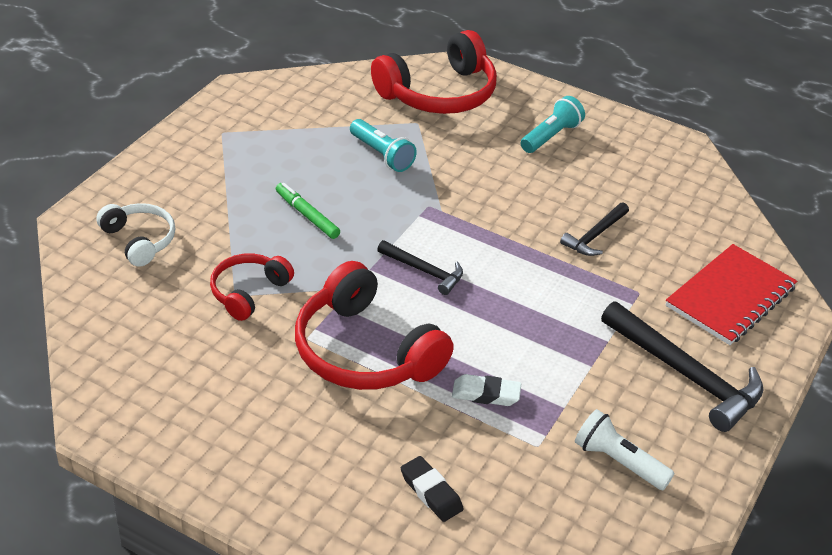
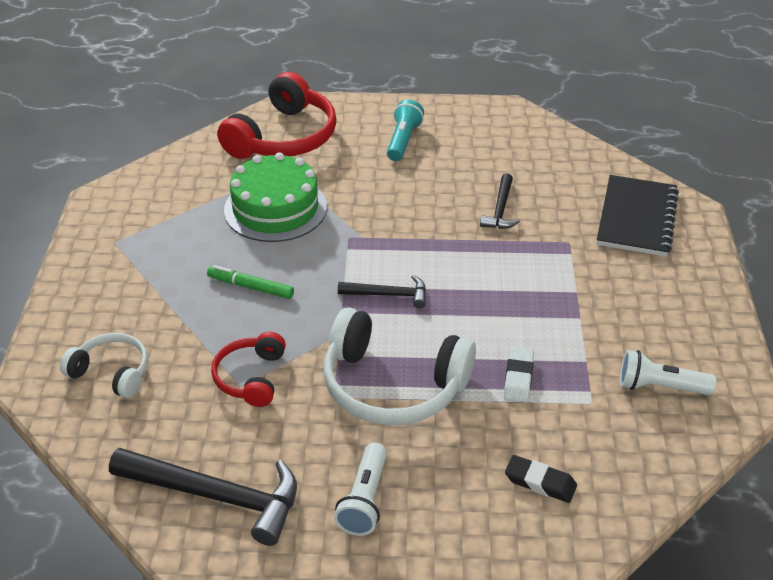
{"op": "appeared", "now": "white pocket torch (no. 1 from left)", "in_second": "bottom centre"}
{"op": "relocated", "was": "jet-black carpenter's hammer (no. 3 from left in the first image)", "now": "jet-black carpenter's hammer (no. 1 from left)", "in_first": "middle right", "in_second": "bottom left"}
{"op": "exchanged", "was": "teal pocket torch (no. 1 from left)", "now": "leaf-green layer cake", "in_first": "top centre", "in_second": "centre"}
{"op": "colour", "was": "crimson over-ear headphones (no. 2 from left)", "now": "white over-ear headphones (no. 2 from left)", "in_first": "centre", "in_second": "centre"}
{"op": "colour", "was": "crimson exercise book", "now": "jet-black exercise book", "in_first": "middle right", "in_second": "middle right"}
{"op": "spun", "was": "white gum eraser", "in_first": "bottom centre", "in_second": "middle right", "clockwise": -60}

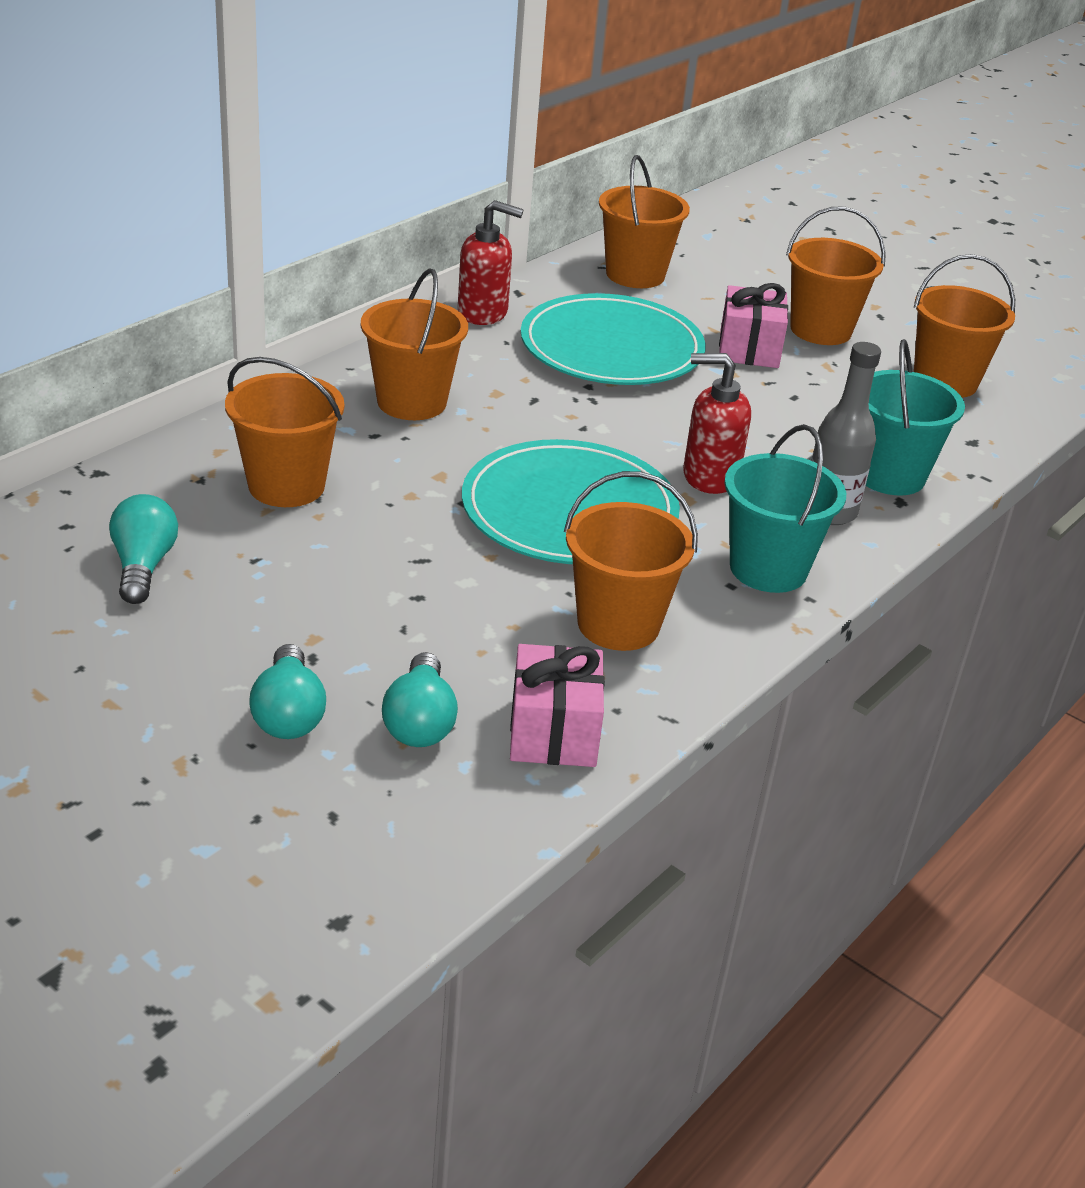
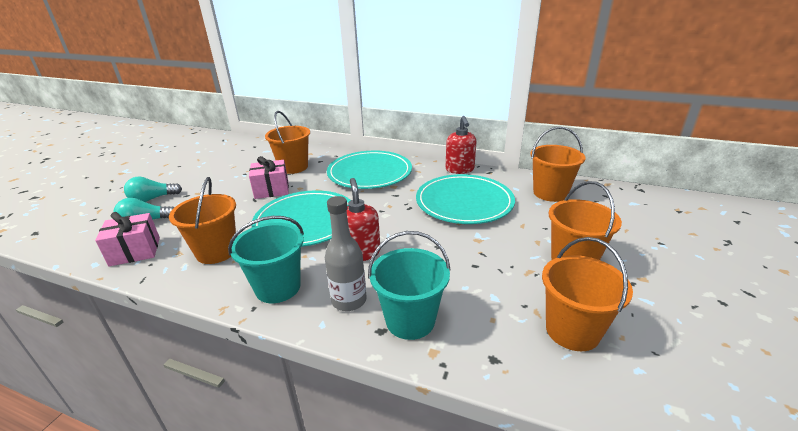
{"op": "missing", "was": "teal bulb (no. 1 from left)", "in_first": "middle left"}
{"op": "relocated", "was": "rosy gift (no. 2 from left)", "in_first": "top right", "in_second": "centre"}
{"op": "exchanged", "was": "orange bucket (no. 2 from left)", "now": "teal flat dish (no. 2 from left)", "in_first": "top centre", "in_second": "centre"}

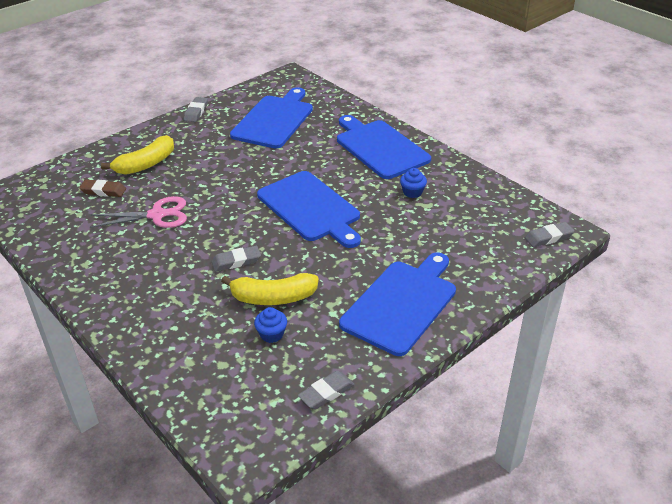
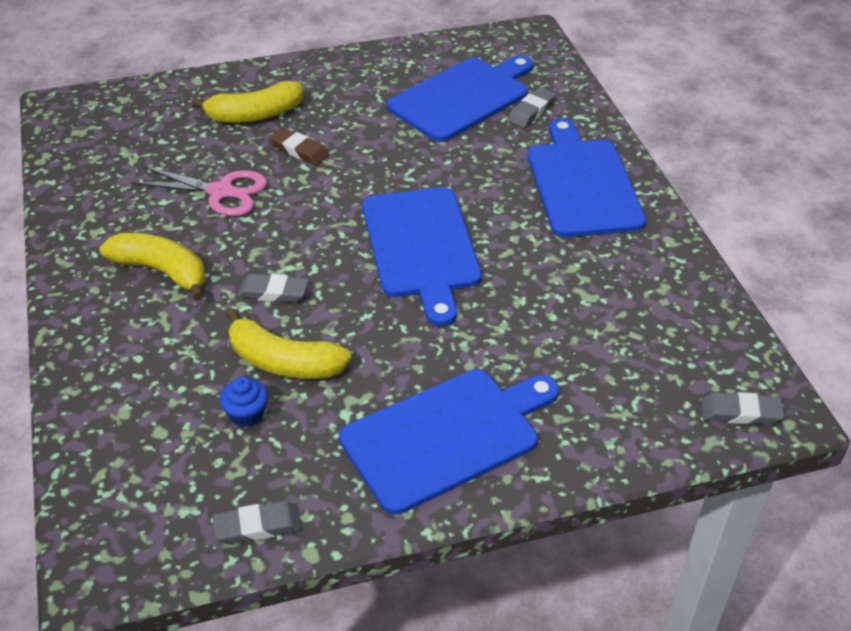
{"op": "missing", "was": "royal blue fairy cake (no. 2 from left)", "in_first": "centre"}
{"op": "appeared", "now": "golden banana (no. 1 from left)", "in_second": "middle left"}
{"op": "relocated", "was": "brown gum eraser", "in_first": "middle left", "in_second": "top centre"}
{"op": "relocated", "was": "gray gum eraser (no. 1 from left in the first image)", "now": "gray gum eraser (no. 3 from left)", "in_first": "top left", "in_second": "top centre"}

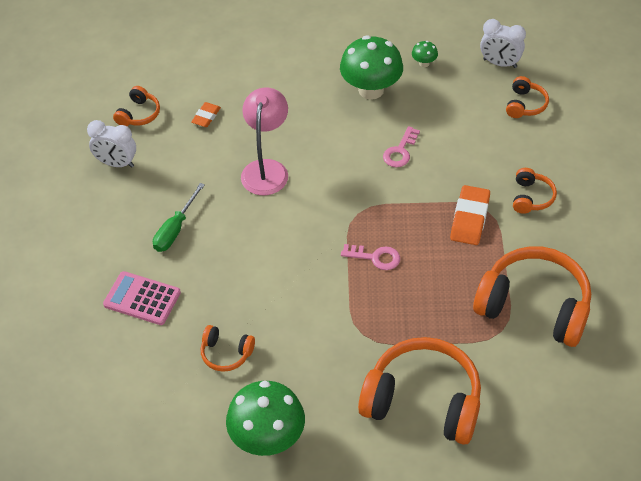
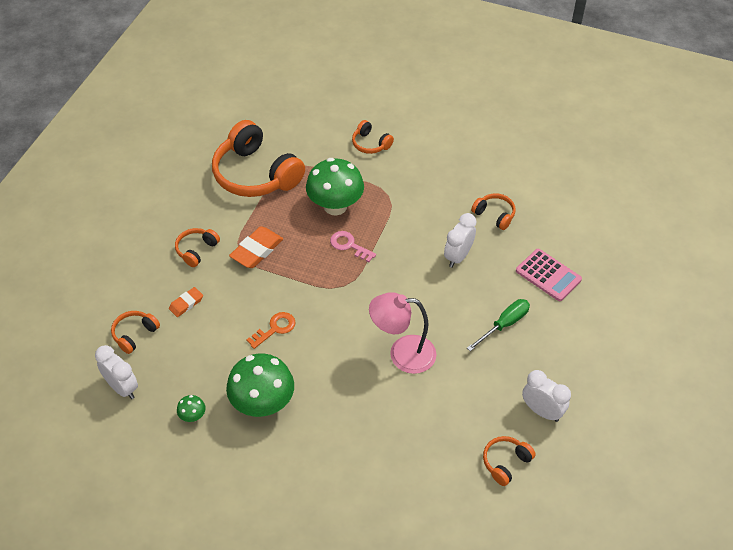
{"op": "appeared", "now": "white clock (no. 2 from left)", "in_second": "centre"}
{"op": "relocated", "was": "orange gum eraser (no. 1 from left)", "in_first": "top left", "in_second": "middle left"}
{"op": "relocated", "was": "leaf-green mushroom (no. 1 from left in the first image)", "now": "leaf-green mushroom (no. 3 from left)", "in_first": "bottom centre", "in_second": "centre"}
{"op": "colour", "was": "rosy door key (no. 2 from left)", "now": "orange door key", "in_first": "top centre", "in_second": "centre"}
{"op": "spun", "was": "rosy reading lamp", "in_first": "top centre", "in_second": "centre", "clockwise": 60}
{"op": "size", "was": "orange over-ear headphones (no. 3 from left in the first image)", "in_first": "bottom centre", "in_second": "top centre", "ratio": 0.46}

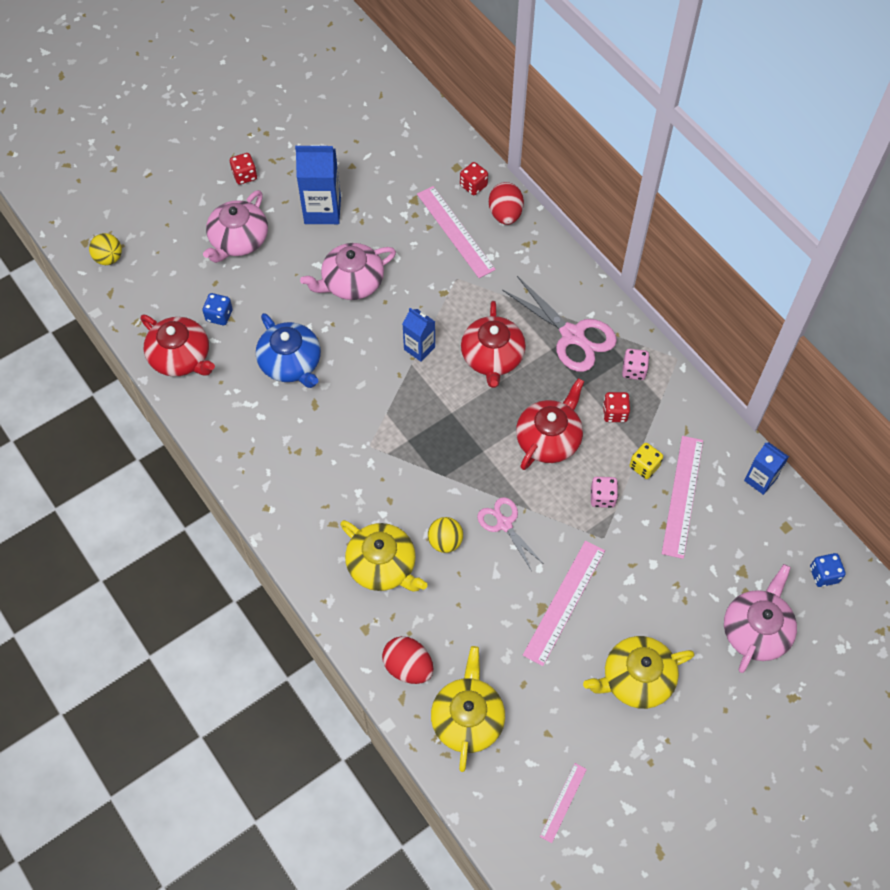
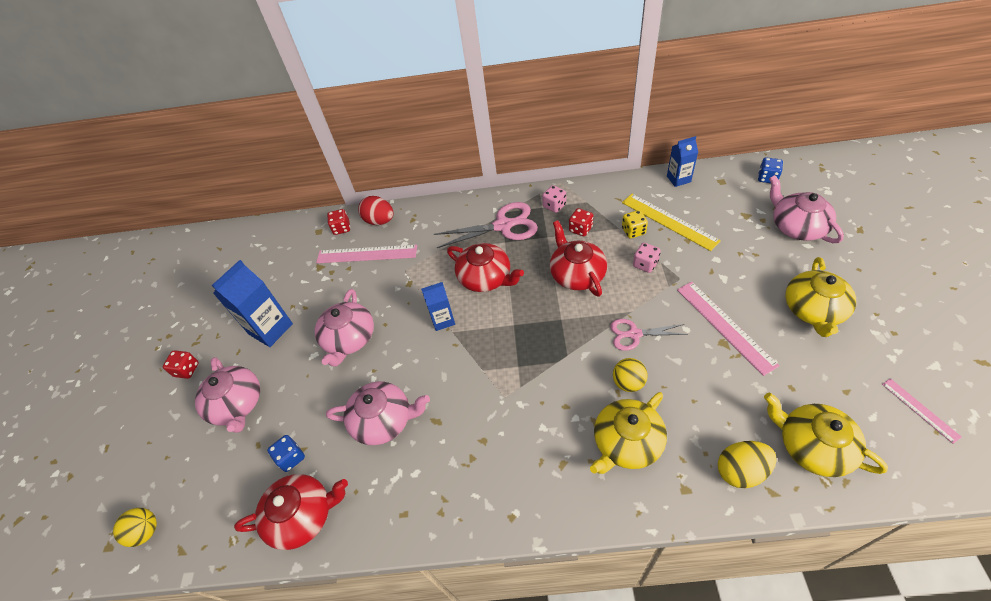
{"op": "colour", "was": "royal blue teapot", "now": "rosy teapot (no. 3 from left)", "in_first": "middle left", "in_second": "bottom centre"}
{"op": "colour", "was": "crimson egg shape (no. 1 from left)", "now": "golden egg shape", "in_first": "bottom centre", "in_second": "bottom right"}
{"op": "colour", "was": "rosy straightedge (no. 4 from left)", "now": "golden straightedge", "in_first": "middle right", "in_second": "middle right"}
{"op": "spun", "was": "golden teapot (no. 1 from left)", "in_first": "centre", "in_second": "bottom centre", "clockwise": 150}

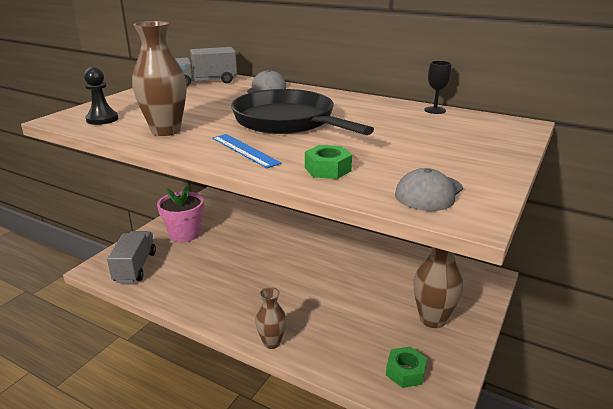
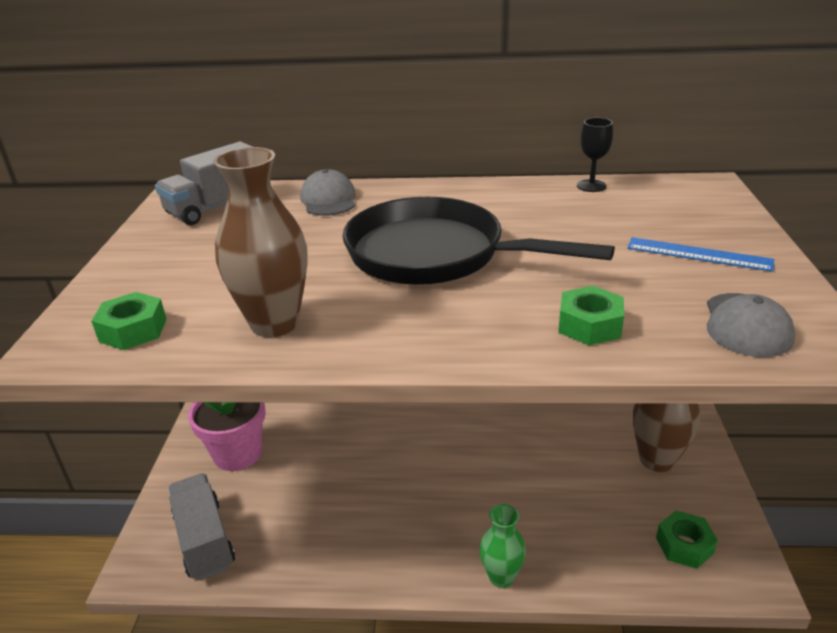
{"op": "relocated", "was": "royal blue straightedge", "in_first": "centre", "in_second": "middle right"}
{"op": "exchanged", "was": "jet-black game pawn", "now": "leaf-green hexagon nut (no. 1 from left)", "in_first": "top left", "in_second": "middle left"}
{"op": "colour", "was": "brown flower vase (no. 2 from left)", "now": "leaf-green flower vase", "in_first": "bottom centre", "in_second": "bottom centre"}

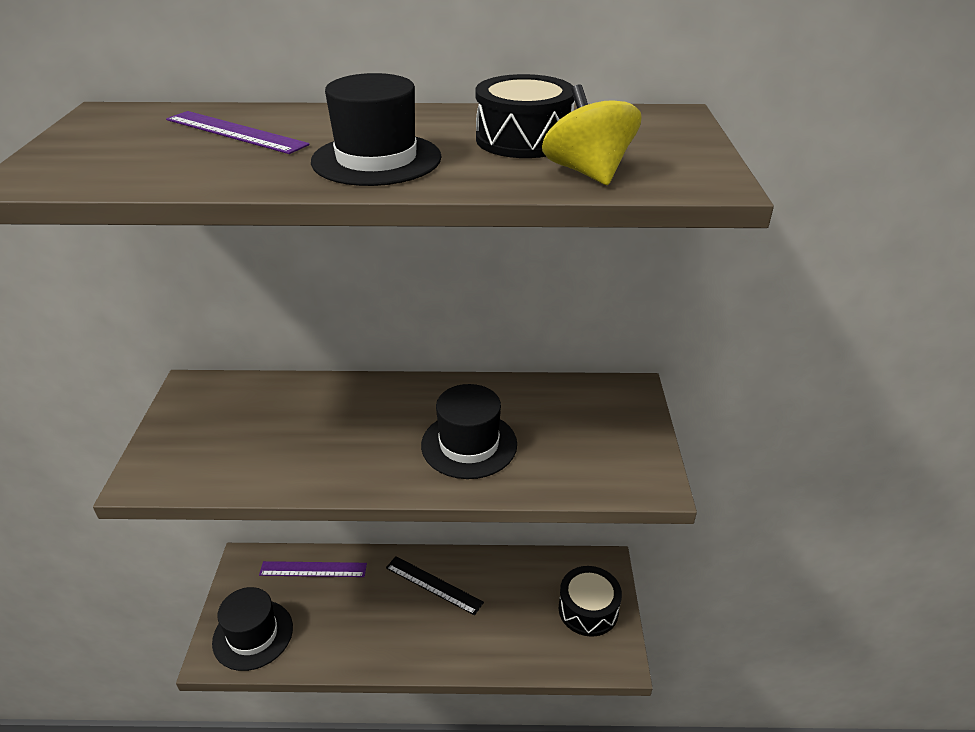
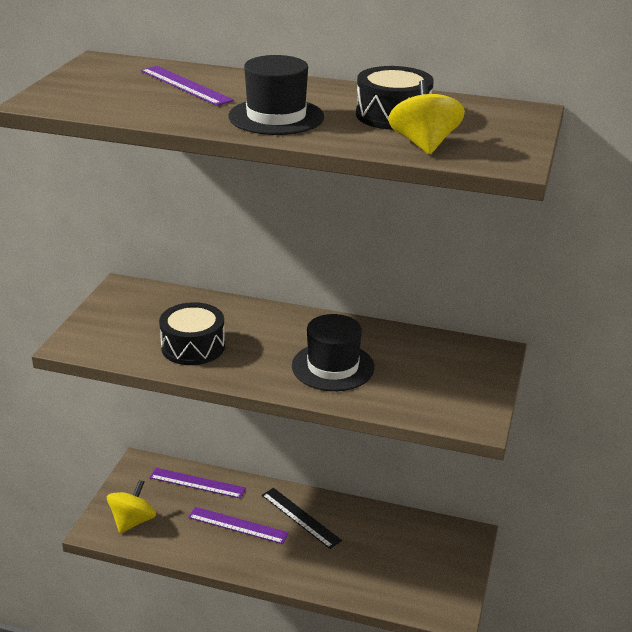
{"op": "appeared", "now": "purple straightedge (no. 3 from left)", "in_second": "bottom centre"}
{"op": "relocated", "was": "jet-black toy drum (no. 2 from left in the first image)", "now": "jet-black toy drum (no. 1 from left)", "in_first": "bottom centre", "in_second": "middle left"}
{"op": "exchanged", "was": "jet-black top hat (no. 1 from left)", "now": "golden whirligig (no. 1 from left)", "in_first": "bottom left", "in_second": "bottom left"}

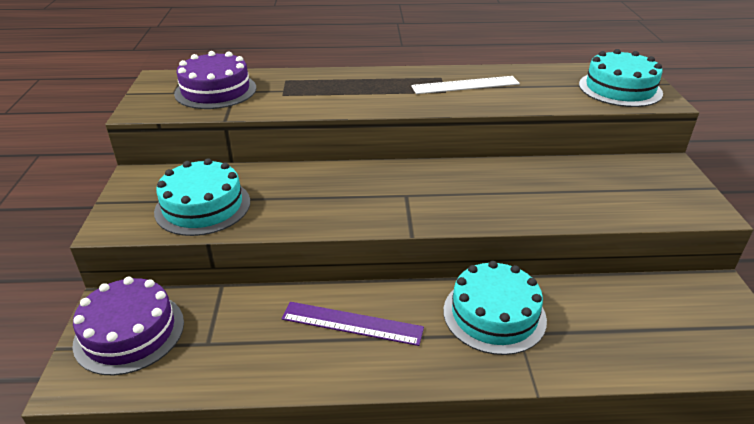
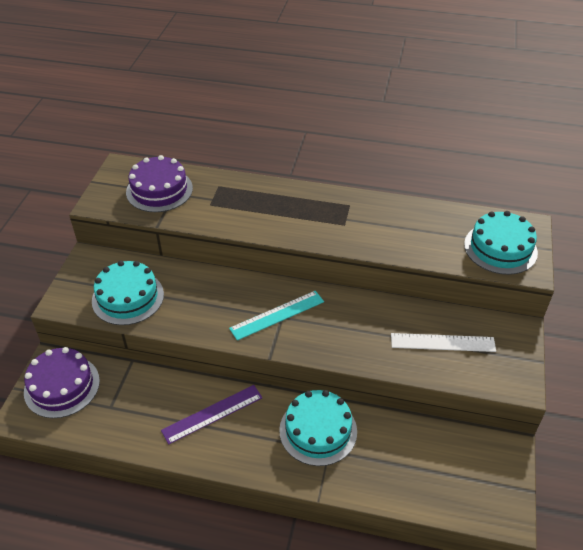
{"op": "appeared", "now": "teal straightedge", "in_second": "centre"}
{"op": "relocated", "was": "white straightedge", "in_first": "top centre", "in_second": "middle right"}
{"op": "spun", "was": "purple straightedge", "in_first": "bottom centre", "in_second": "bottom centre", "clockwise": -60}

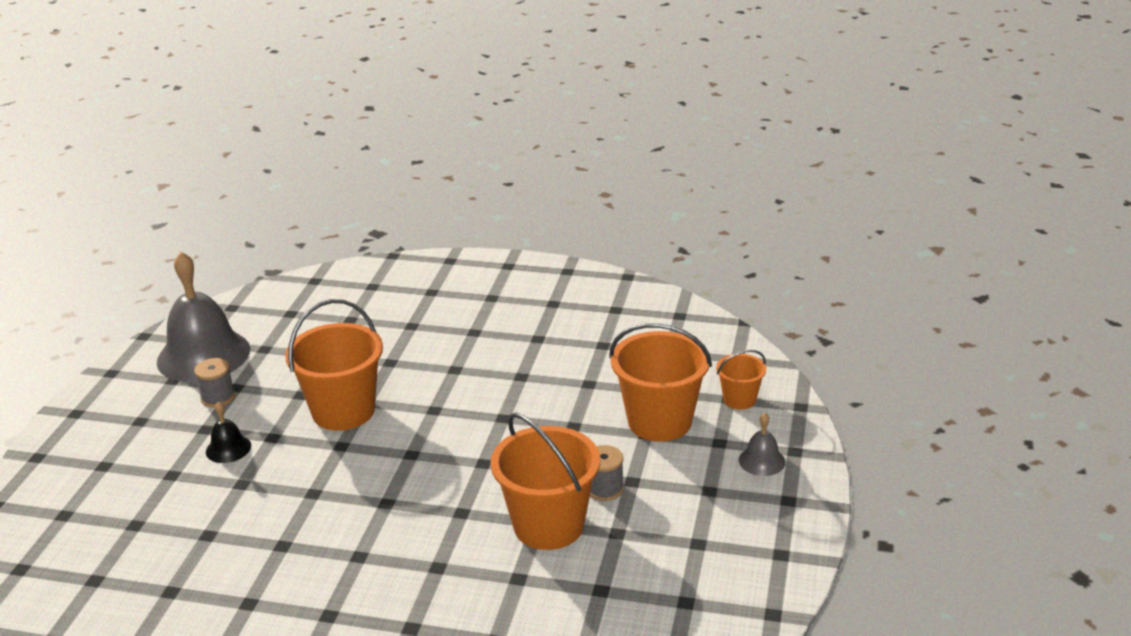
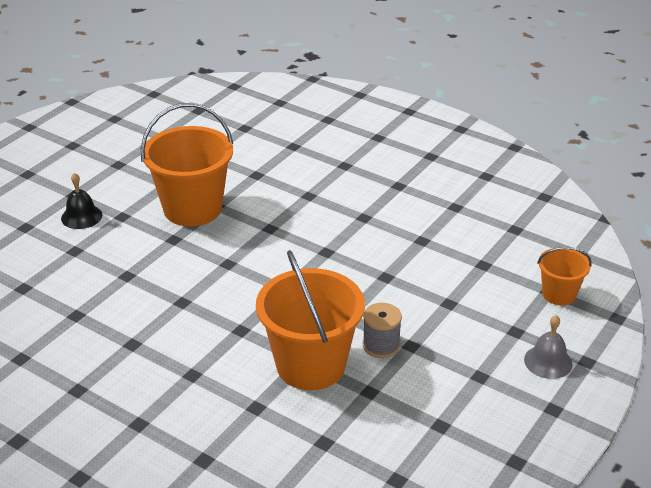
{"op": "missing", "was": "gray school bell (no. 1 from left)", "in_first": "middle left"}
{"op": "missing", "was": "gray bobbin (no. 1 from left)", "in_first": "middle left"}
{"op": "missing", "was": "orange bucket (no. 3 from left)", "in_first": "centre"}

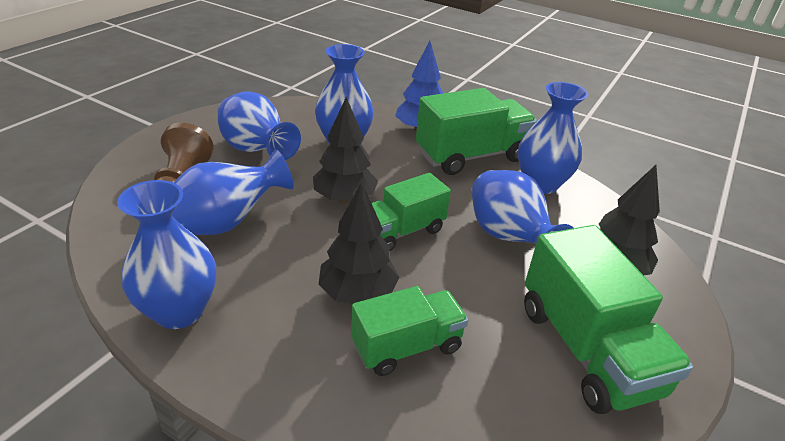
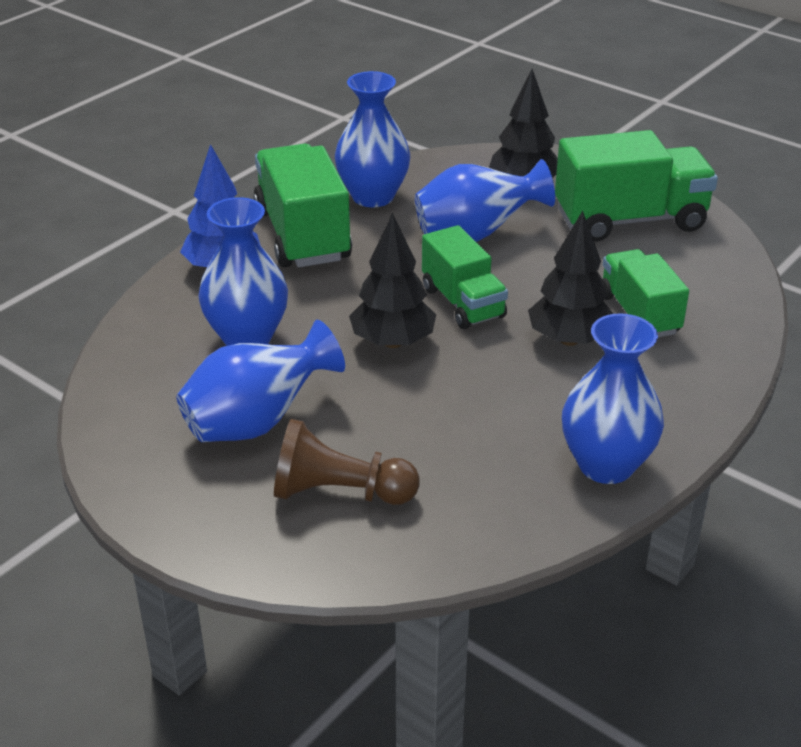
{"op": "missing", "was": "royal blue flower vase (no. 2 from left)", "in_first": "middle left"}

